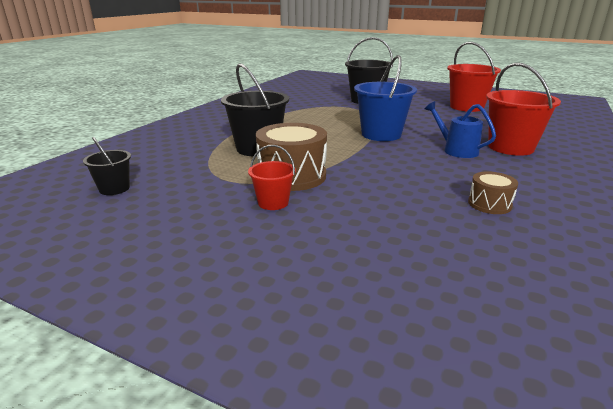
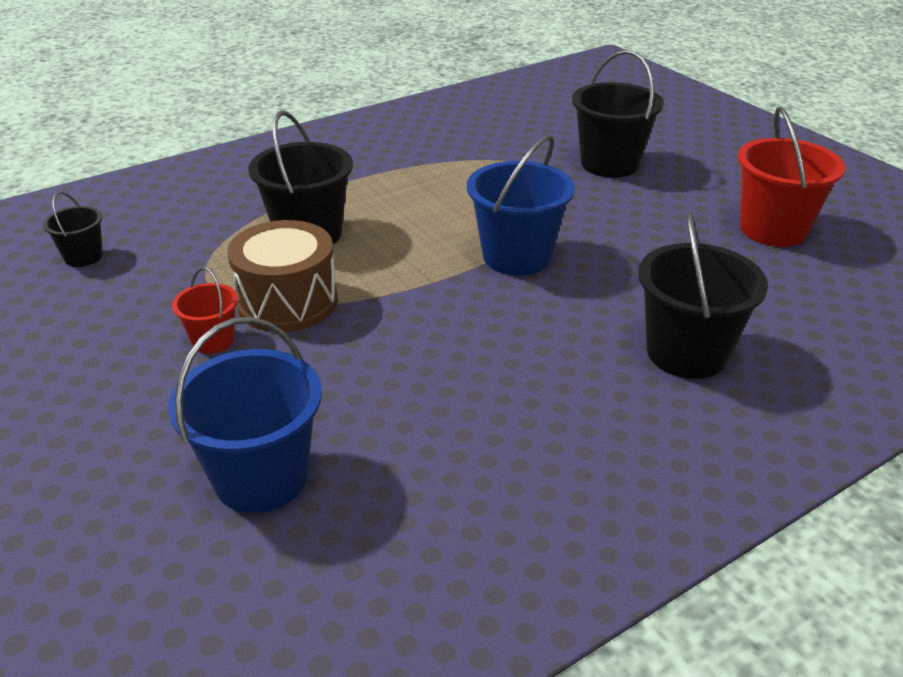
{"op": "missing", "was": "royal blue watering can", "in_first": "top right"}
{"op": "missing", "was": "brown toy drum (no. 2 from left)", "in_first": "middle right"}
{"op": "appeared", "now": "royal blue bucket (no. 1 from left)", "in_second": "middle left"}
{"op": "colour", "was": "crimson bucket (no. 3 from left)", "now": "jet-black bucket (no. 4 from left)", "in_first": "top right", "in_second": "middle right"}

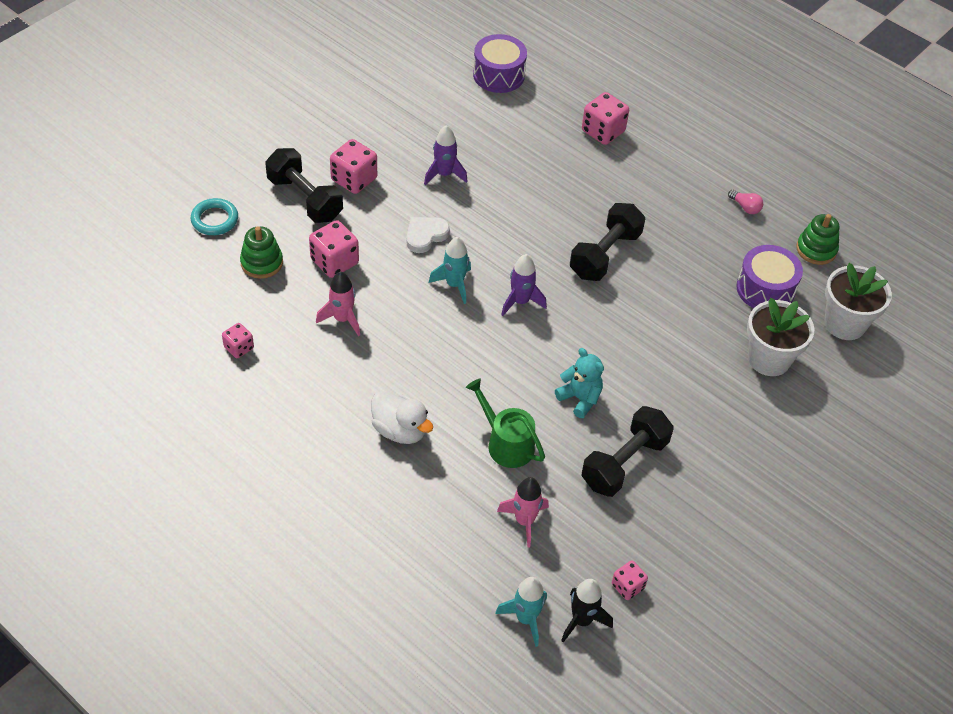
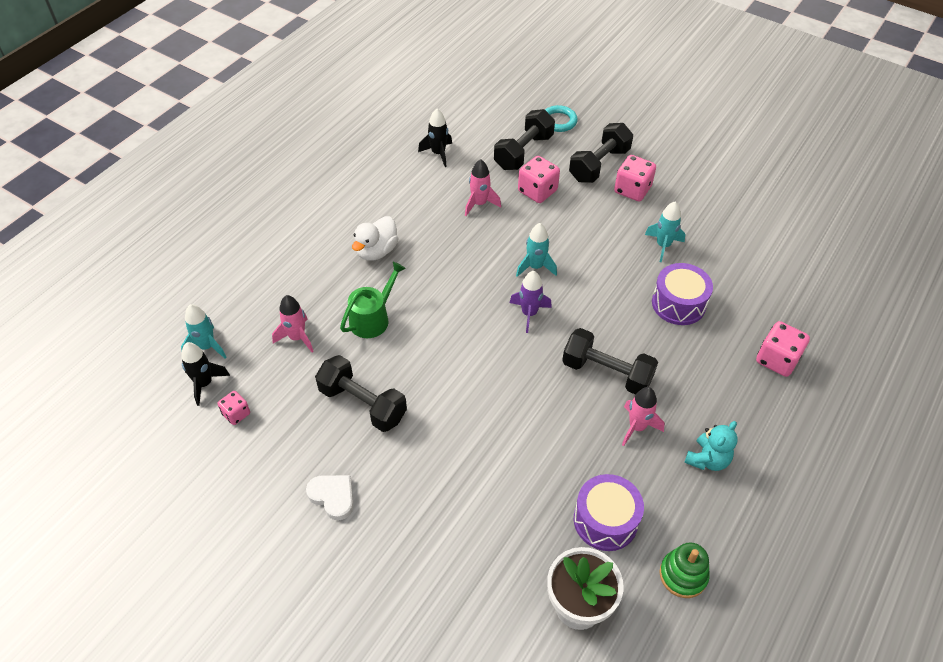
{"op": "missing", "was": "rosy bulb", "in_first": "top right"}
{"op": "missing", "was": "white plant pot (no. 1 from left)", "in_first": "middle right"}
{"op": "appeared", "now": "rosy spaceship (no. 3 from left)", "in_second": "middle right"}
{"op": "relocated", "was": "white love heart", "in_first": "top centre", "in_second": "bottom centre"}
{"op": "relocated", "was": "purple toy drum (no. 1 from left in the first image)", "now": "purple toy drum (no. 2 from left)", "in_first": "top centre", "in_second": "middle right"}
{"op": "relocated", "was": "teal teddy bear", "in_first": "centre", "in_second": "bottom right"}
{"op": "exchanged", "was": "rosy dice (no. 1 from left)", "now": "jet-black spaceship (no. 2 from left)", "in_first": "middle left", "in_second": "top centre"}
{"op": "exchanged", "was": "leaf-green ring stacker (no. 1 from left)", "now": "jet-black hand weight (no. 2 from left)", "in_first": "middle left", "in_second": "top centre"}
{"op": "colour", "was": "purple spaceship (no. 1 from left)", "now": "teal spaceship (no. 3 from left)", "in_first": "top centre", "in_second": "middle right"}

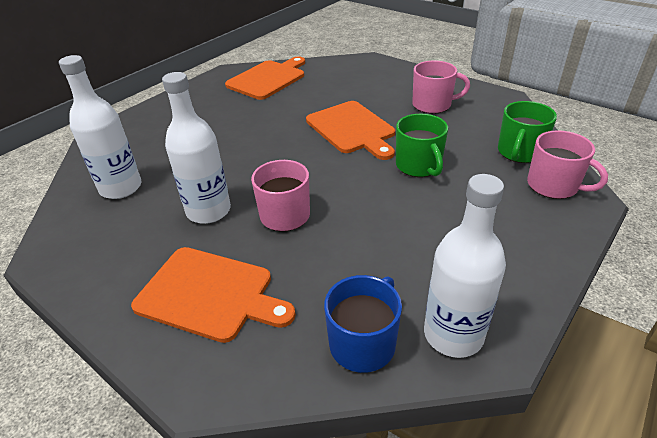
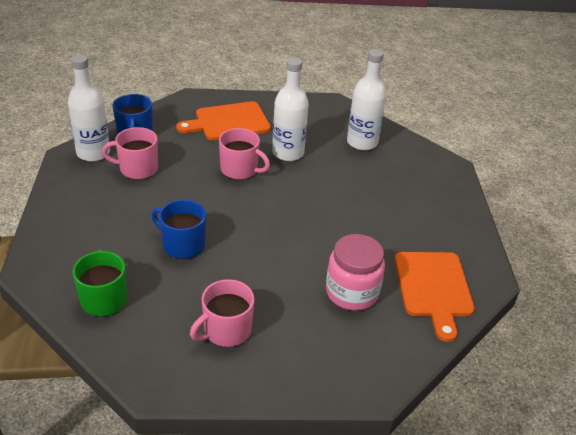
{"op": "missing", "was": "orange cutting board (no. 3 from left)", "in_first": "top centre"}
{"op": "appeared", "now": "rosy jar", "in_second": "centre"}
{"op": "relocated", "was": "rosy tea mug (no. 3 from left in the first image)", "now": "rosy tea mug (no. 1 from left)", "in_first": "middle right", "in_second": "middle left"}
{"op": "colour", "was": "leaf-green tea mug (no. 1 from left)", "now": "royal blue tea mug (no. 2 from left)", "in_first": "top centre", "in_second": "middle left"}

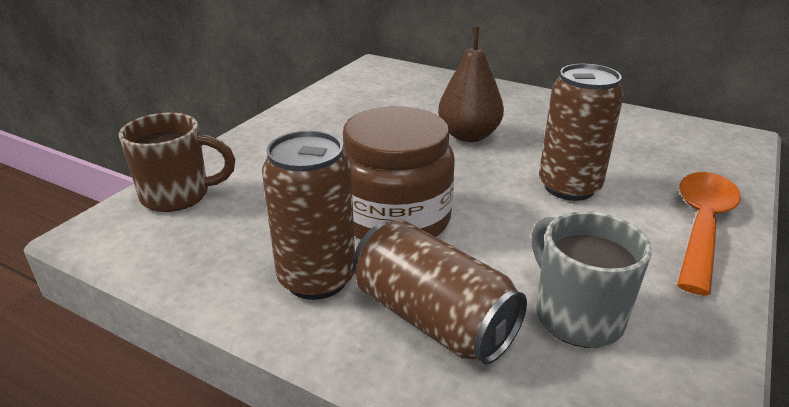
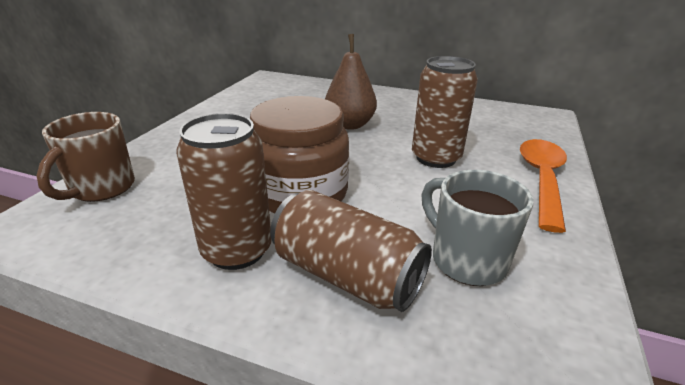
{"op": "spun", "was": "brown tea mug", "in_first": "middle left", "in_second": "middle left", "clockwise": 120}

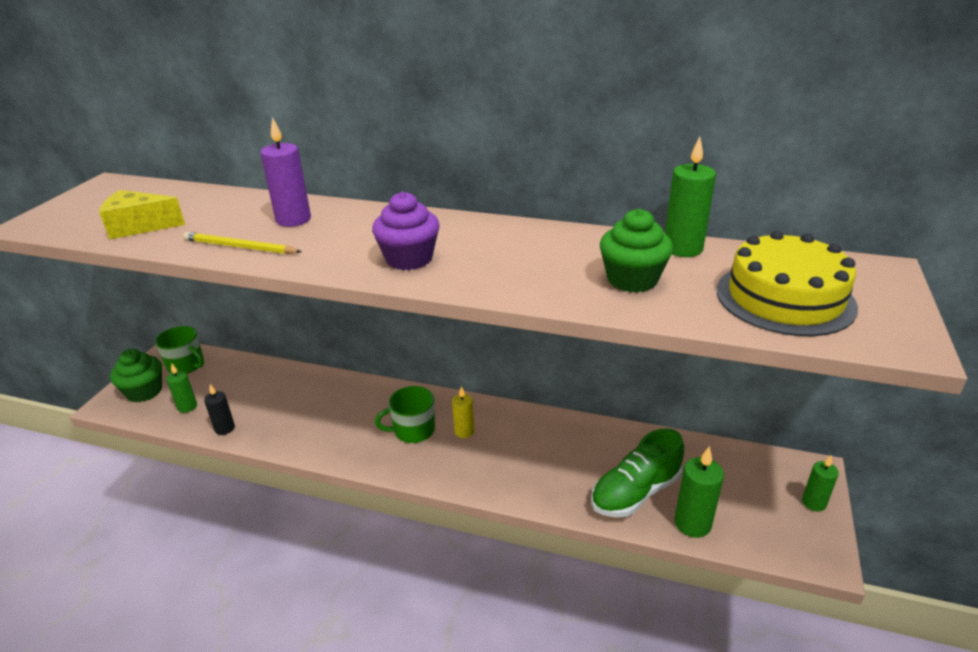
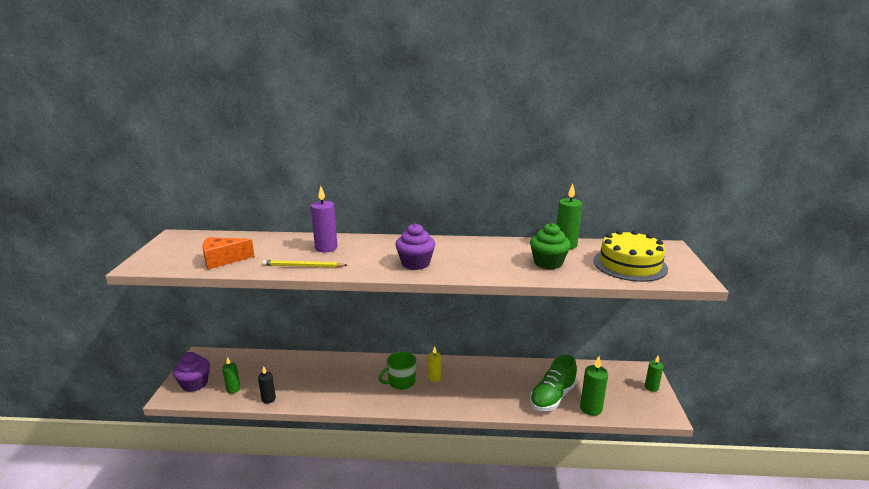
{"op": "missing", "was": "leaf-green tea mug (no. 1 from left)", "in_first": "middle left"}
{"op": "colour", "was": "golden cheese", "now": "orange cheese", "in_first": "top left", "in_second": "middle left"}
{"op": "colour", "was": "leaf-green fairy cake (no. 1 from left)", "now": "purple fairy cake (no. 1 from left)", "in_first": "middle left", "in_second": "bottom left"}

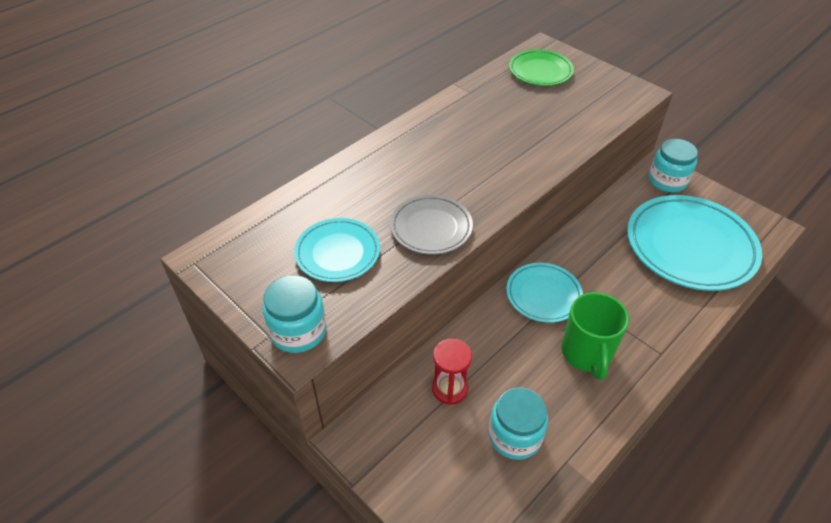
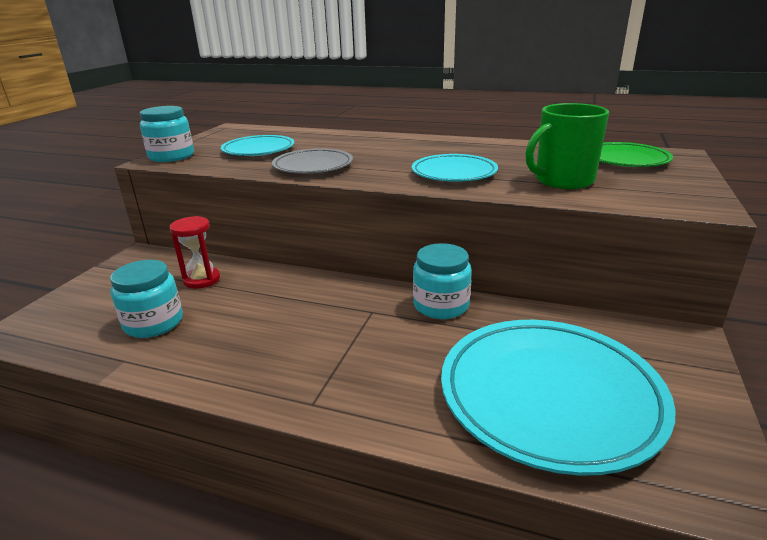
{"op": "relocated", "was": "teal flat dish (no. 2 from left)", "in_first": "centre", "in_second": "top centre"}
{"op": "relocated", "was": "leaf-green tea mug", "in_first": "middle right", "in_second": "top right"}
{"op": "relocated", "was": "teal jar (no. 3 from left)", "in_first": "top right", "in_second": "centre"}

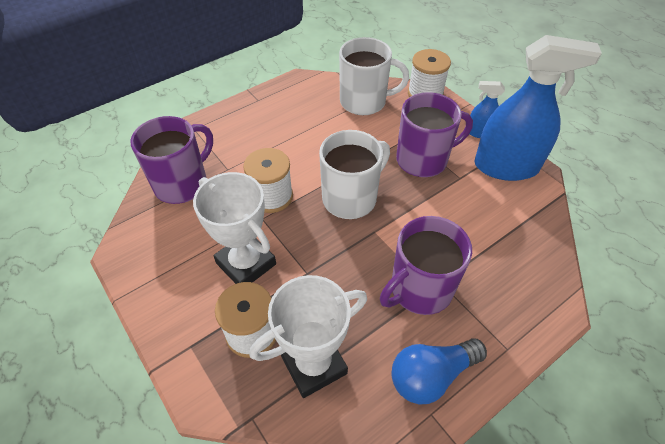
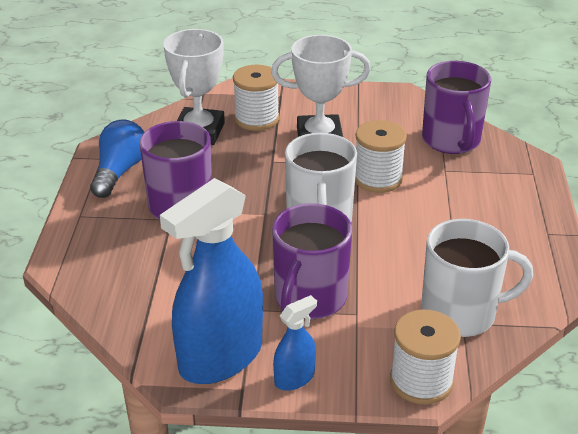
{"op": "spun", "was": "white tea mug (no. 2 from left)", "in_first": "top centre", "in_second": "middle right", "clockwise": -135}

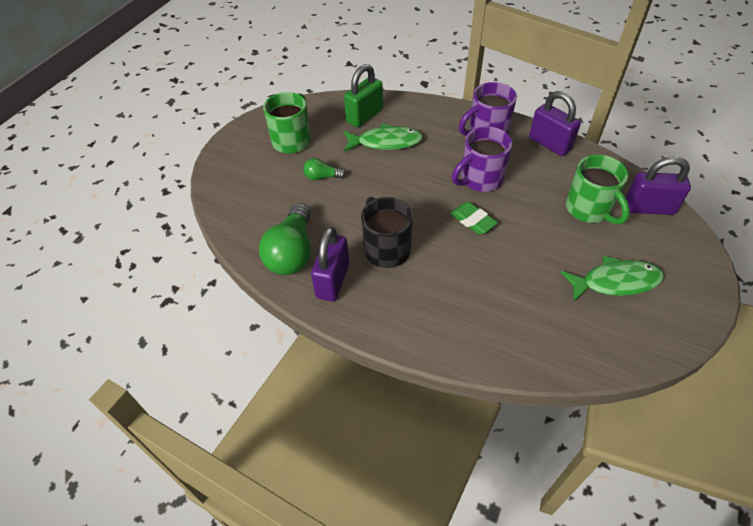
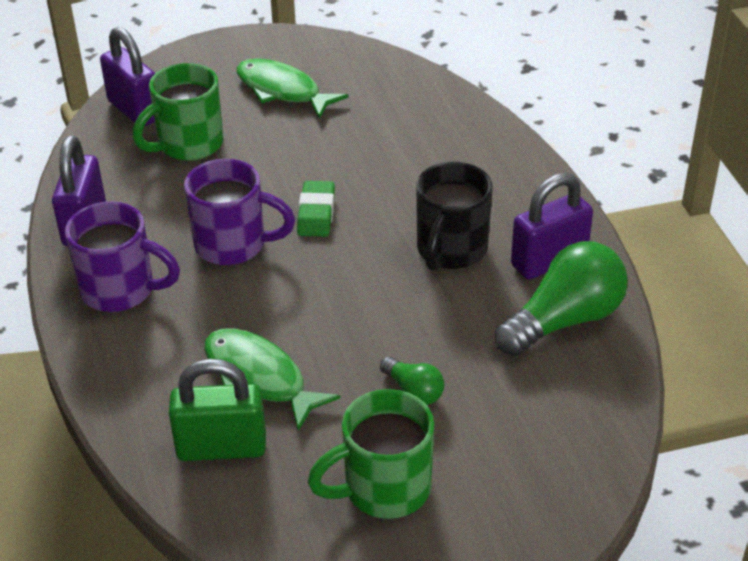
{"op": "spun", "was": "leaf-green tea mug (no. 2 from left in the first image)", "in_first": "middle right", "in_second": "top left", "clockwise": -150}

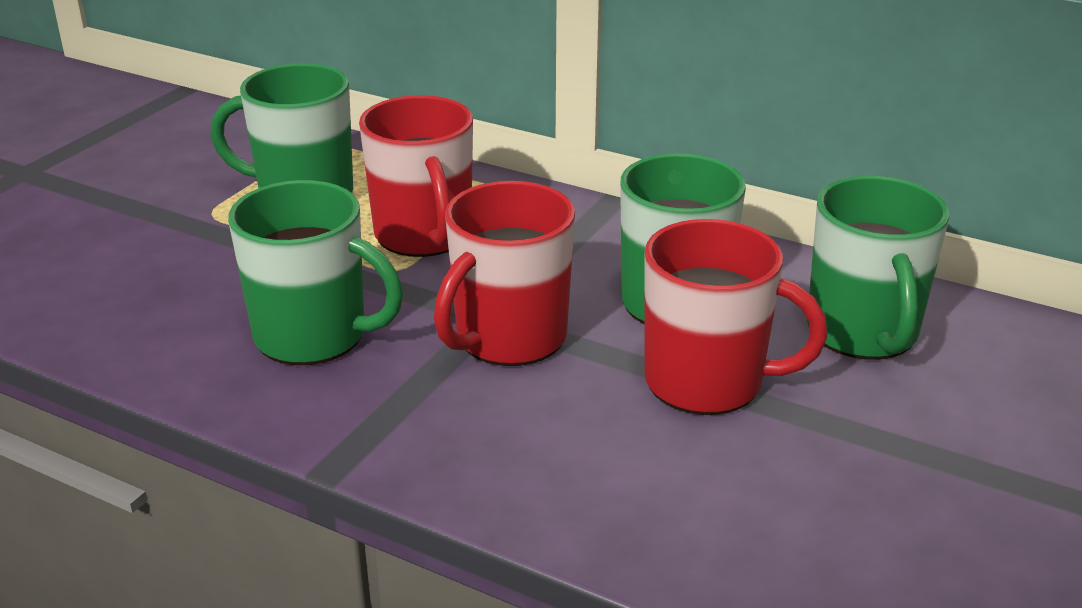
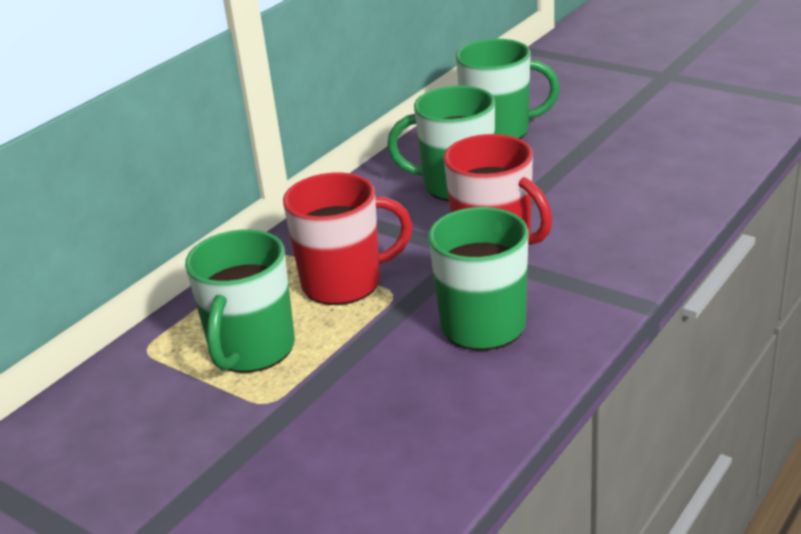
{"op": "missing", "was": "crimson tea mug (no. 3 from left)", "in_first": "middle right"}

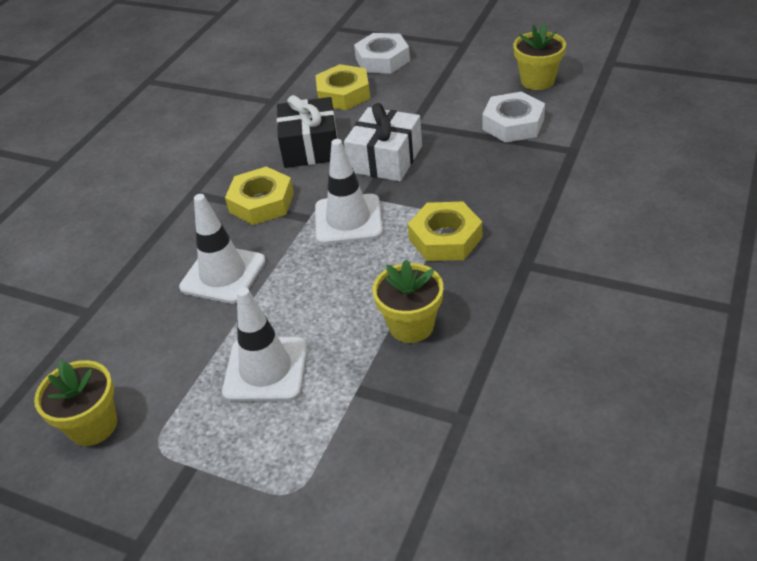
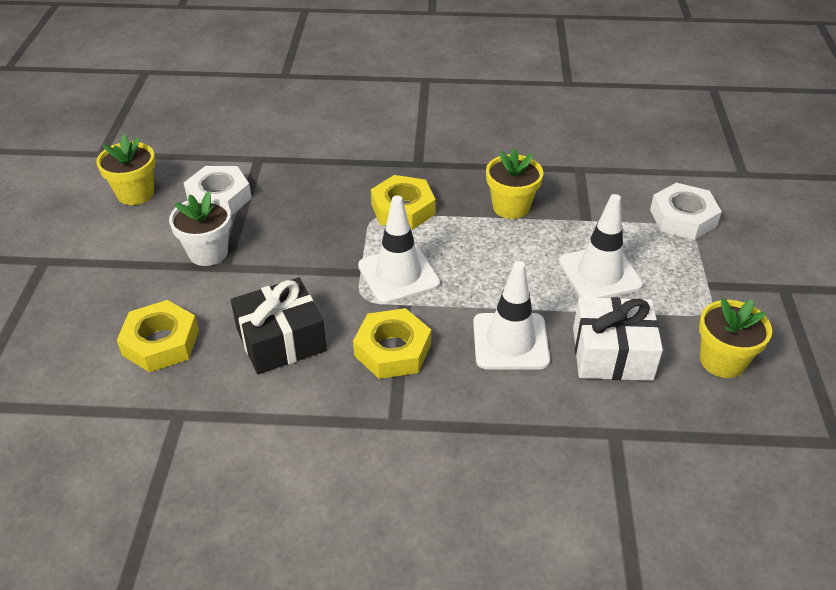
{"op": "appeared", "now": "white plant pot", "in_second": "middle left"}
{"op": "relocated", "was": "white gift", "in_first": "top centre", "in_second": "middle right"}
{"op": "relocated", "was": "white hexagon nut (no. 1 from left in the first image)", "now": "white hexagon nut (no. 2 from left)", "in_first": "top centre", "in_second": "middle right"}

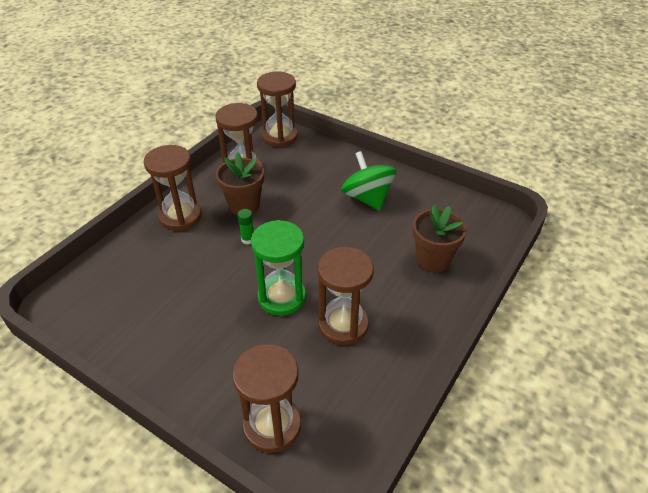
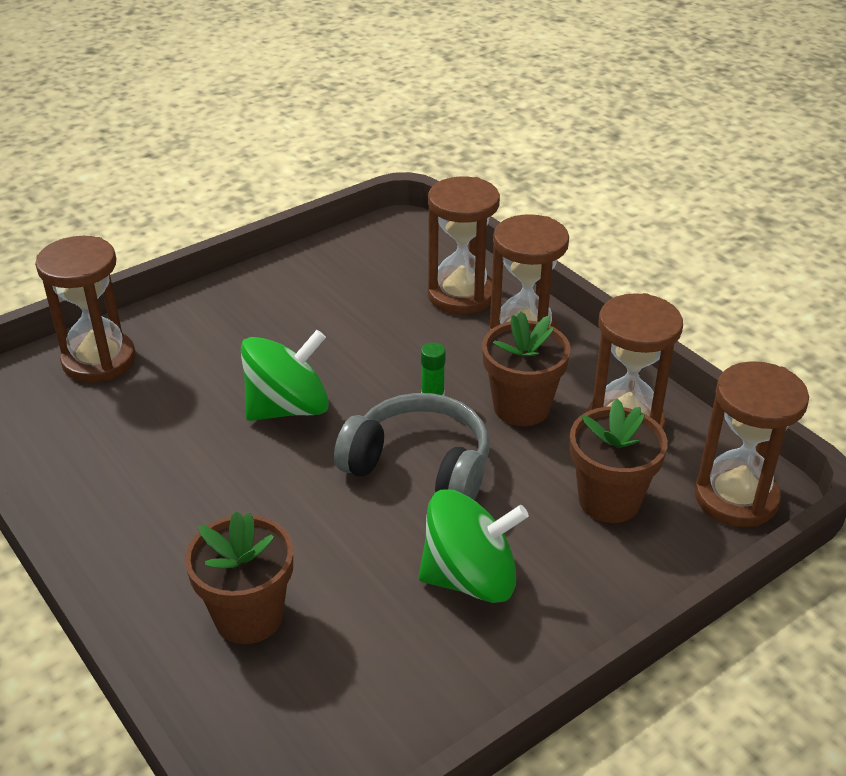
{"op": "appeared", "now": "gray over-ear headphones", "in_second": "centre"}
{"op": "appeared", "now": "brown plant pot (no. 3 from left)", "in_second": "middle right"}
{"op": "relocated", "was": "brown sandglass (no. 5 from left in the first image)", "now": "brown sandglass (no. 2 from left)", "in_first": "centre", "in_second": "top centre"}
{"op": "exchanged", "was": "leaf-green sandglass", "now": "leaf-green whirligig (no. 1 from left)", "in_first": "centre", "in_second": "centre"}

